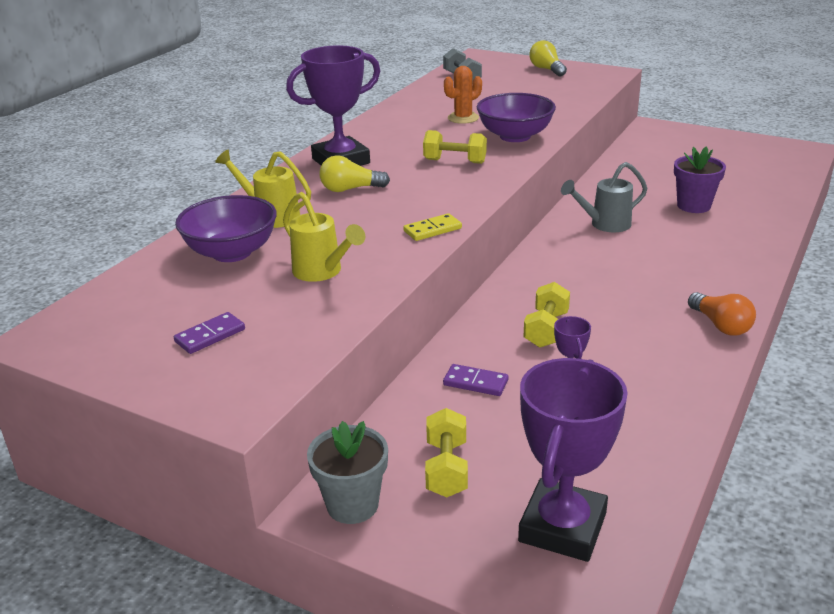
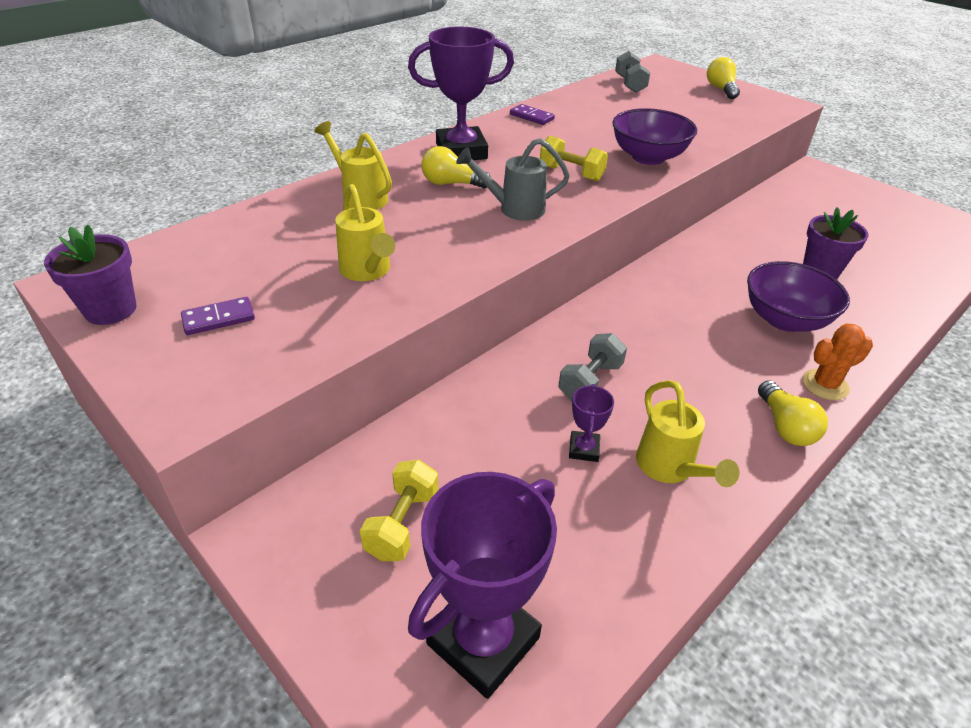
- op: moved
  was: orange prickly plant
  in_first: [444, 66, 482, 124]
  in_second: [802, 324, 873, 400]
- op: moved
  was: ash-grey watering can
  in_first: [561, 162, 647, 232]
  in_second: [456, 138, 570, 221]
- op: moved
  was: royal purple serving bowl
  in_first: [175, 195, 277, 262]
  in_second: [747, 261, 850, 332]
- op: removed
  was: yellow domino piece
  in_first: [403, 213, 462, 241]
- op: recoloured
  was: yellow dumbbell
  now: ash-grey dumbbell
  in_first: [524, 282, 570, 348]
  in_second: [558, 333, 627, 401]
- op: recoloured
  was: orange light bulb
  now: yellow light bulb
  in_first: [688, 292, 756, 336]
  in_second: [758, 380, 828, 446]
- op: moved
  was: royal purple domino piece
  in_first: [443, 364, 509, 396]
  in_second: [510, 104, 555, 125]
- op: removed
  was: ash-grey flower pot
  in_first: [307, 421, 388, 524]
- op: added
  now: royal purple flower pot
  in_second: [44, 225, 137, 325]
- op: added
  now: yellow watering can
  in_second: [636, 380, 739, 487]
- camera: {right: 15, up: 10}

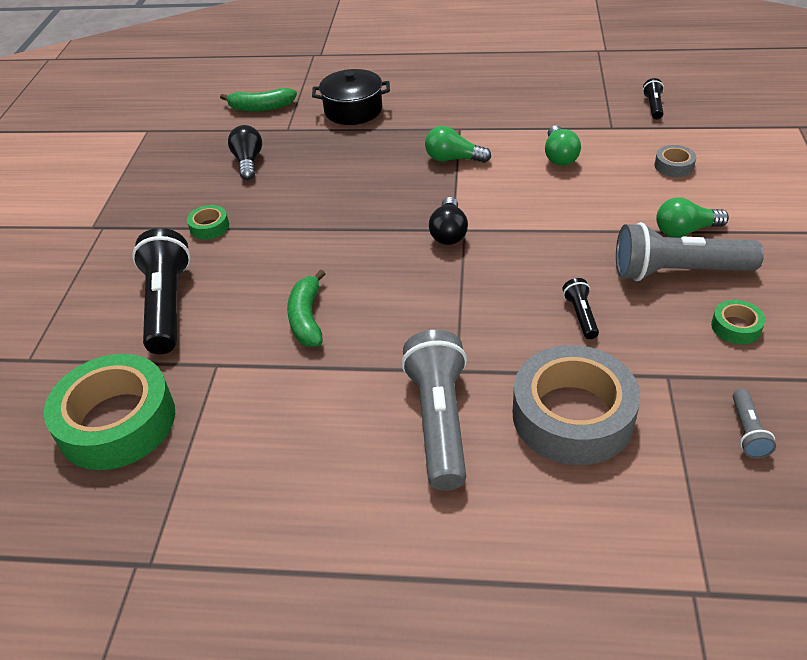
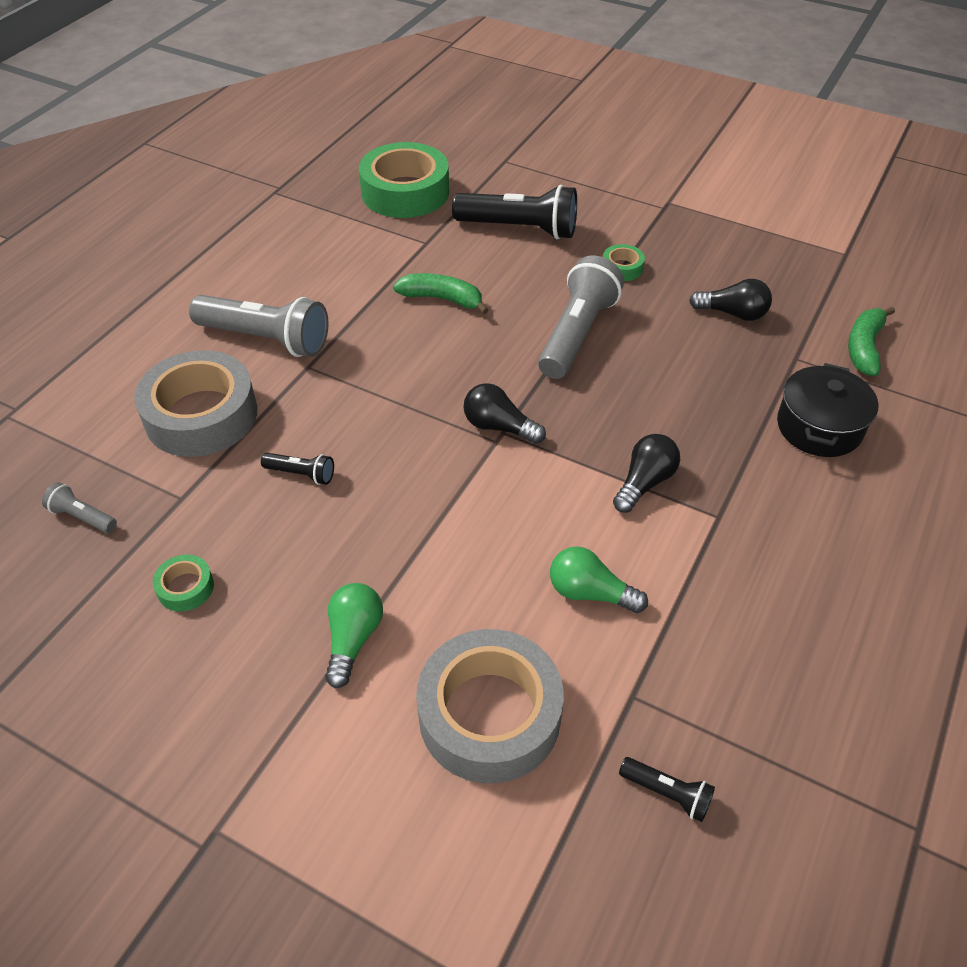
- op: recoloured
  was: emerald light bulb
  now: black light bulb
  in_first: [425, 126, 491, 163]
  in_second: [613, 434, 680, 513]
- op: resized
  was: ash-grey roll of tape
  in_first: [654, 145, 696, 177]
  in_second: [416, 629, 564, 783]
  ratio: 2.32
- op: moved
  was: ash-grey pocket torch
  in_first: [616, 222, 764, 281]
  in_second: [538, 255, 624, 379]
- camera: {right: 110, up: 5}

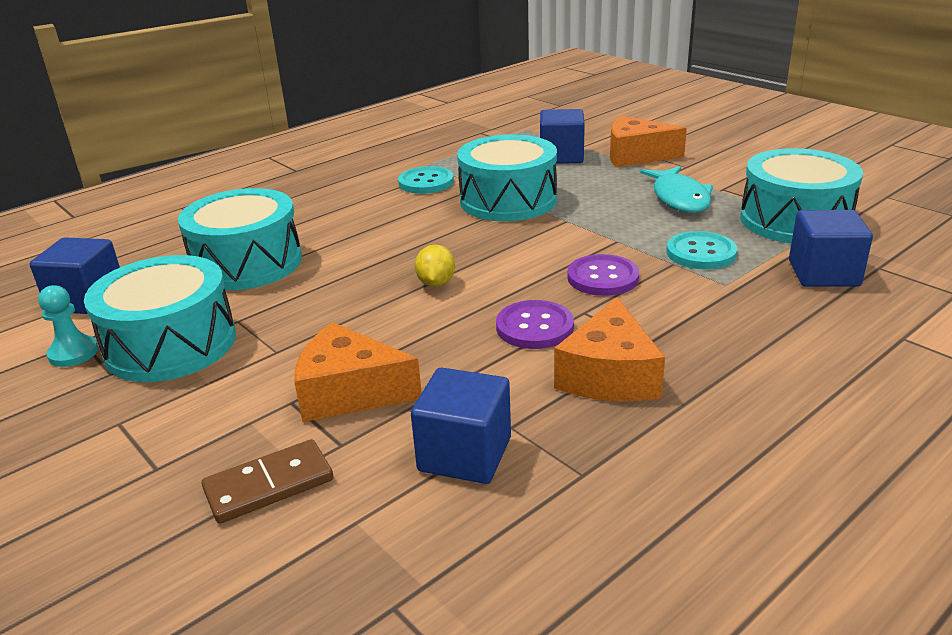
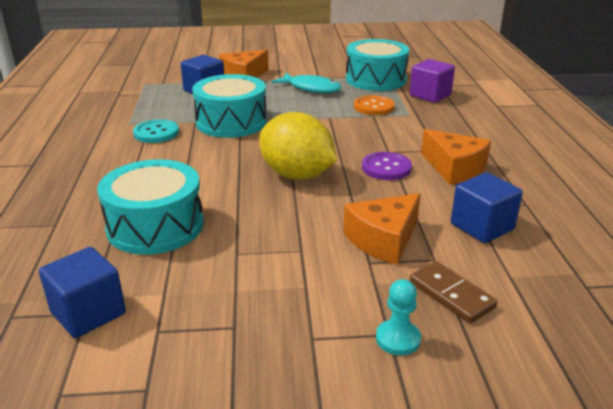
- op: recoloured
  was: royal blue block
  now: royal purple block
  in_first: [789, 210, 873, 287]
  in_second: [410, 59, 455, 103]
- op: recoloured
  was: turquoise button
  now: orange button
  in_first: [666, 231, 737, 269]
  in_second: [354, 95, 395, 115]
- op: resized
  was: yellow lemon
  in_first: [415, 245, 455, 287]
  in_second: [259, 112, 337, 180]
  ratio: 2.26
- op: removed
  was: royal purple button
  in_first: [567, 254, 639, 296]
- op: removed
  was: turquoise toy drum
  in_first: [84, 255, 236, 382]
- op: moved
  was: turquoise pawn
  in_first: [38, 285, 98, 367]
  in_second: [376, 279, 421, 356]
- op: turned
  was: brown domino piece
  in_first: [202, 439, 333, 524]
  in_second: [410, 261, 498, 323]
  clockwise: -45
- camera: {right: -55, up: 0}

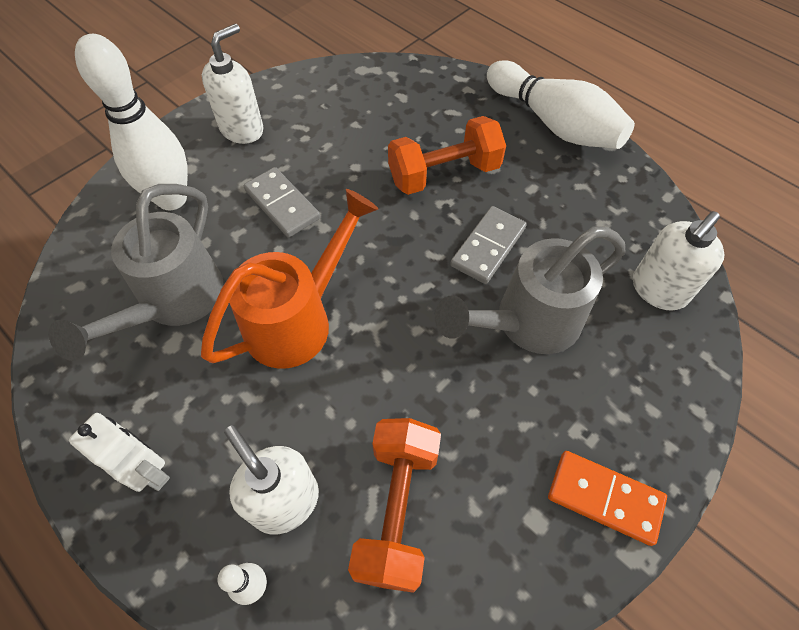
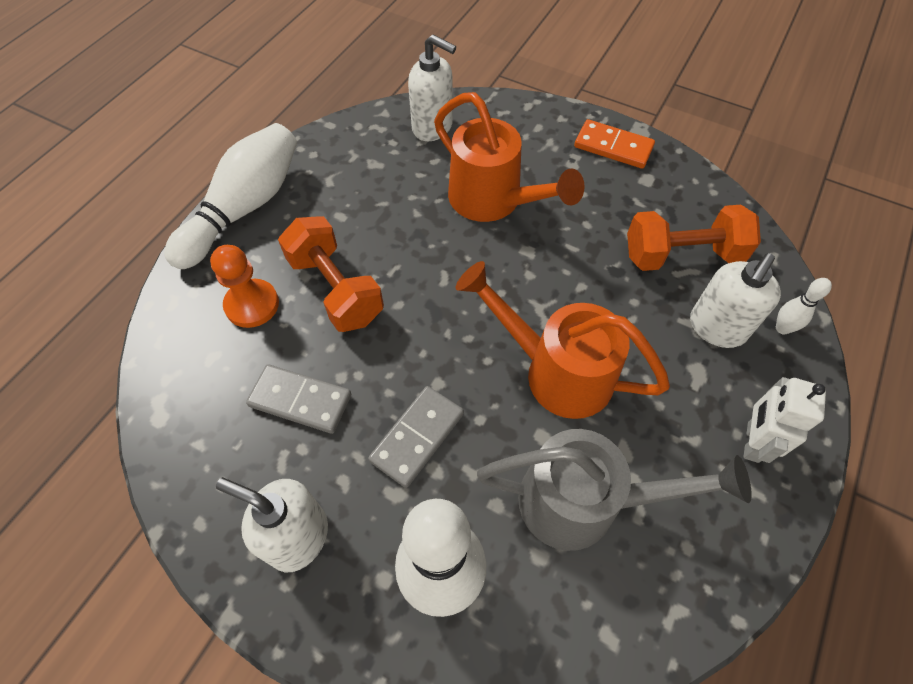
- op: moved
  was: ash-grey domino piece
  in_first: [450, 206, 527, 284]
  in_second: [246, 364, 351, 434]
- op: recoloured
  was: ash-grey watering can
  now: orange watering can
  in_first: [435, 227, 626, 354]
  in_second: [434, 92, 585, 222]
- op: turned
  was: orange domino piece
  in_first: [548, 451, 667, 546]
  in_second: [574, 119, 655, 169]
  clockwise: -75
- op: added
  now: orange pawn
  in_second: [210, 245, 279, 328]
- camera: {right: -105, up: 0}

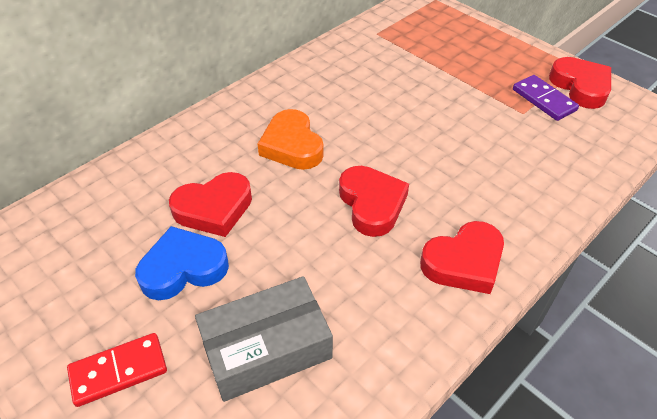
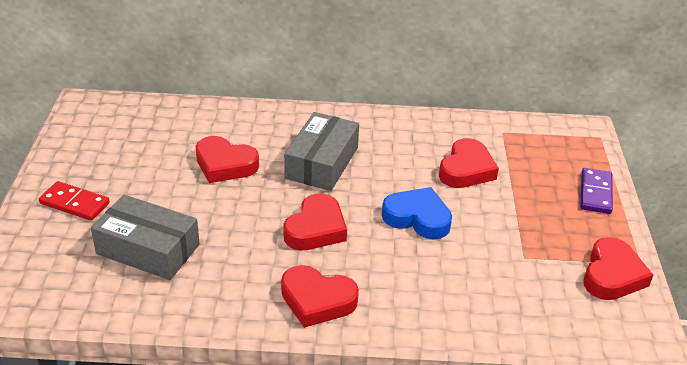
- op: moved
  was: royal purple domino piece
  in_first: [513, 75, 579, 121]
  in_second: [581, 168, 613, 214]
- op: replaced
  was: orange love heart
  now: ash-grey box
  in_first: [258, 109, 323, 170]
  in_second: [284, 112, 359, 191]
- op: moved
  was: royal blue love heart
  in_first: [135, 226, 229, 300]
  in_second: [382, 187, 452, 239]
- op: added
  now: scarlet love heart
  in_second: [439, 138, 499, 188]
- camera: {right: 45, up: -10}

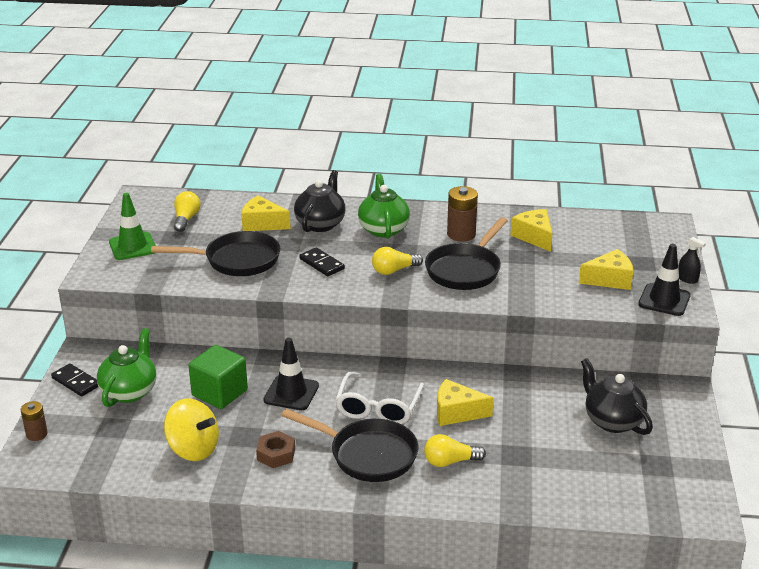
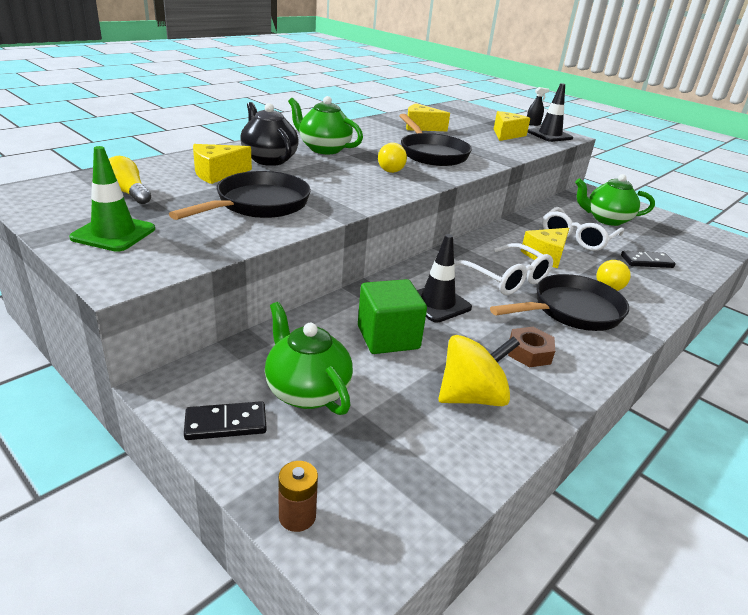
- op: removed
  was: brown AA battery
  in_first: [447, 186, 478, 241]
- op: moved
  was: black domino piece
  in_first: [299, 247, 345, 276]
  in_second: [621, 251, 675, 268]
- op: recoloured
  was: black china teapot
  now: emerald china teapot
  in_first: [581, 358, 653, 435]
  in_second: [575, 174, 655, 226]
- op: added
  now: pure white eyeglasses
  in_second: [542, 207, 624, 251]
- camera: {right: -55, up: 0}

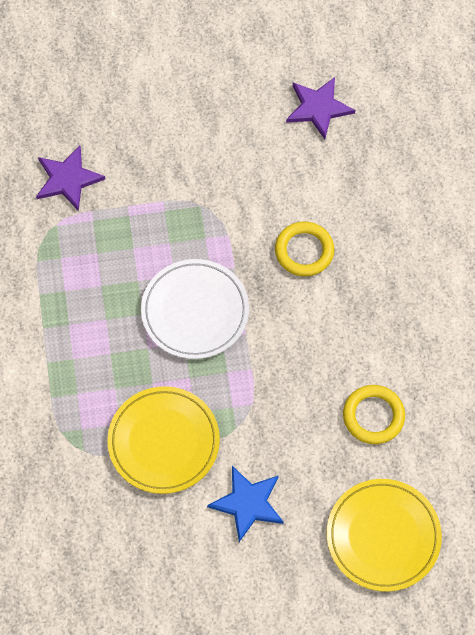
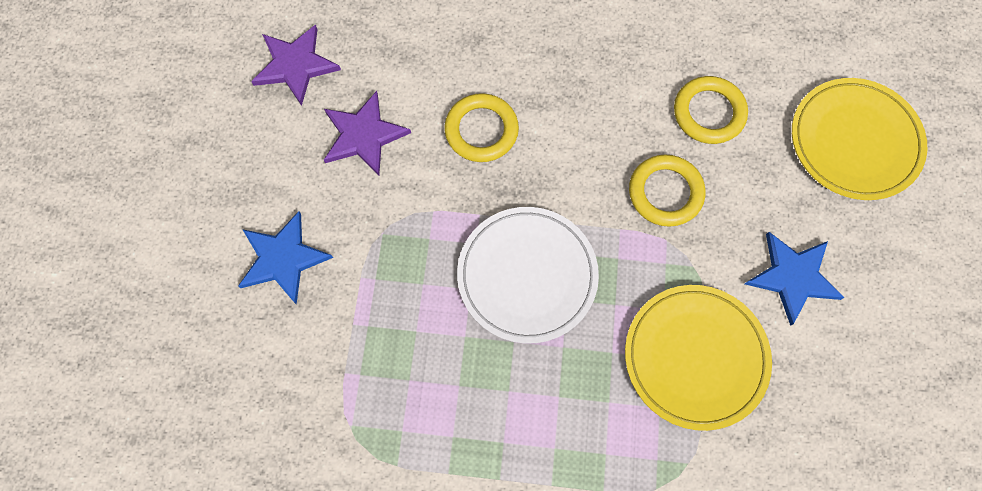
- op: moved
  was: royal purple five-pointed star
  in_first: [36, 146, 105, 211]
  in_second: [324, 91, 411, 176]
- op: added
  now: yellow ring
  in_second: [629, 154, 705, 227]
- op: added
  now: royal blue five-pointed star
  in_second: [238, 211, 333, 305]
- camera: {right: -75, up: 5}

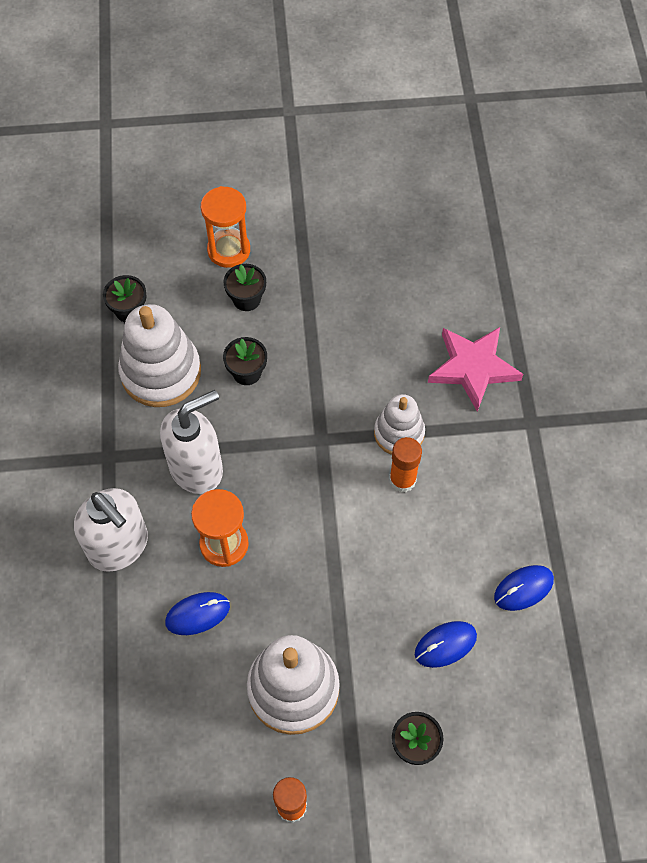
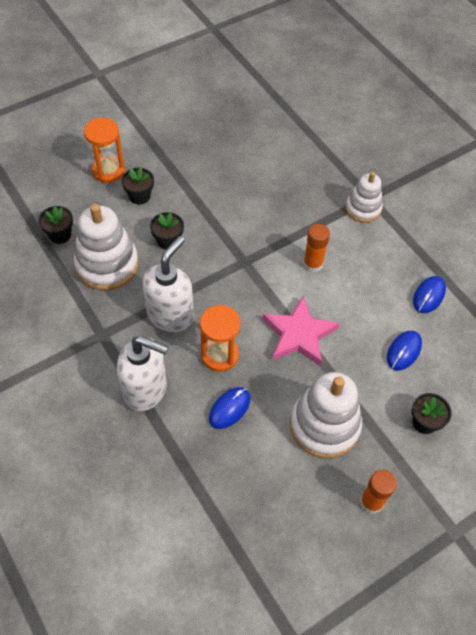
- op: moved
  was: pink five-pointed star
  in_first: [428, 327, 523, 412]
  in_second: [263, 295, 339, 366]
- op: moved
  was: pure white ring stacker
  in_first: [374, 394, 425, 455]
  in_second: [346, 172, 383, 223]
- camera: {right: -30, up: -5}

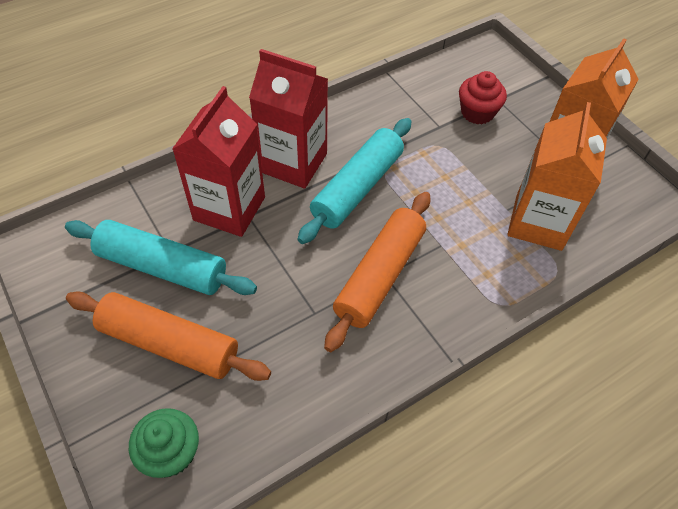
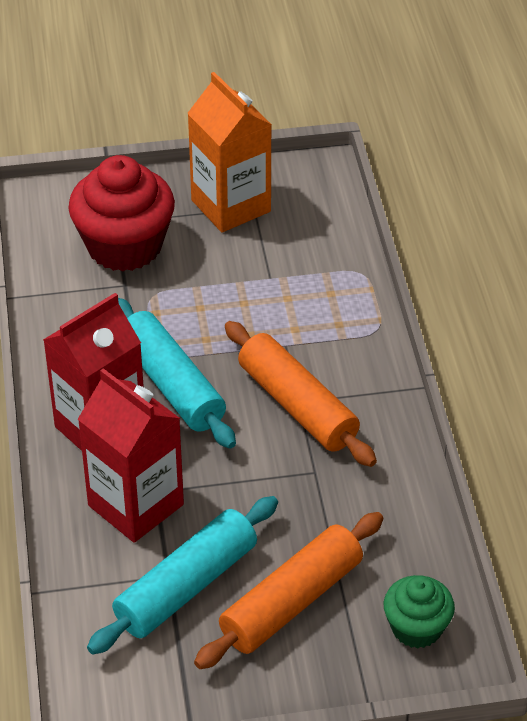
- op: resized
  was: scarlet fairy cake
  in_first: [459, 71, 507, 124]
  in_second: [68, 155, 175, 272]
  ratio: 1.8
- op: removed
  was: orange milk carton
  in_first: [507, 102, 607, 251]
- camera: {right: -65, up: -10}

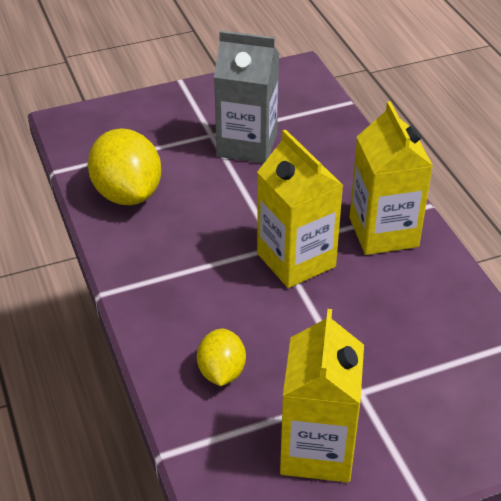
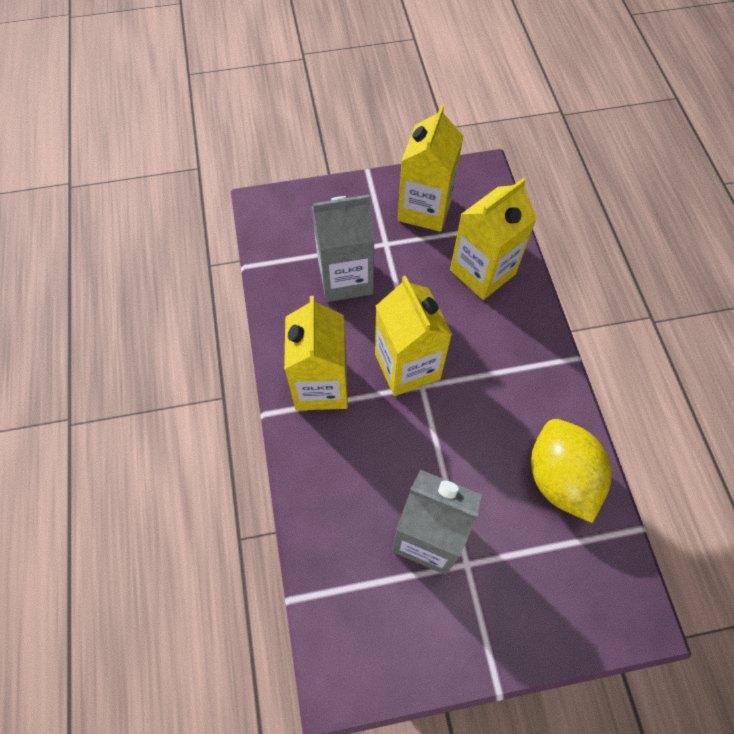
- op: replaced
  was: yellow lemon
  now: yellow milk carton
  in_first: [197, 329, 246, 386]
  in_second: [450, 178, 537, 300]
- op: added
  now: ash-grey milk carton
  in_second: [312, 195, 375, 302]
- camera: {right: -170, up: 20}

